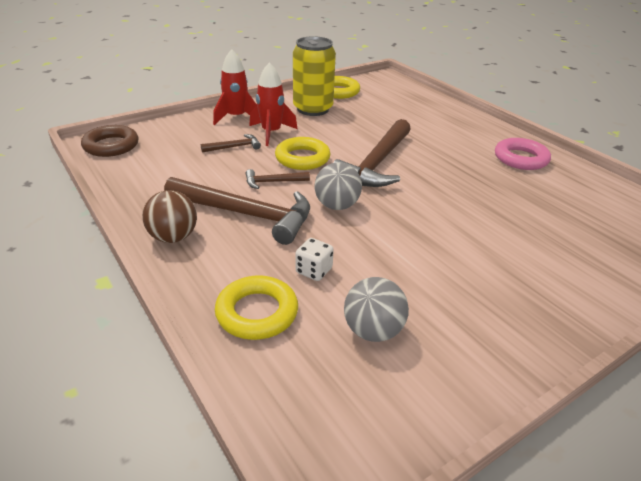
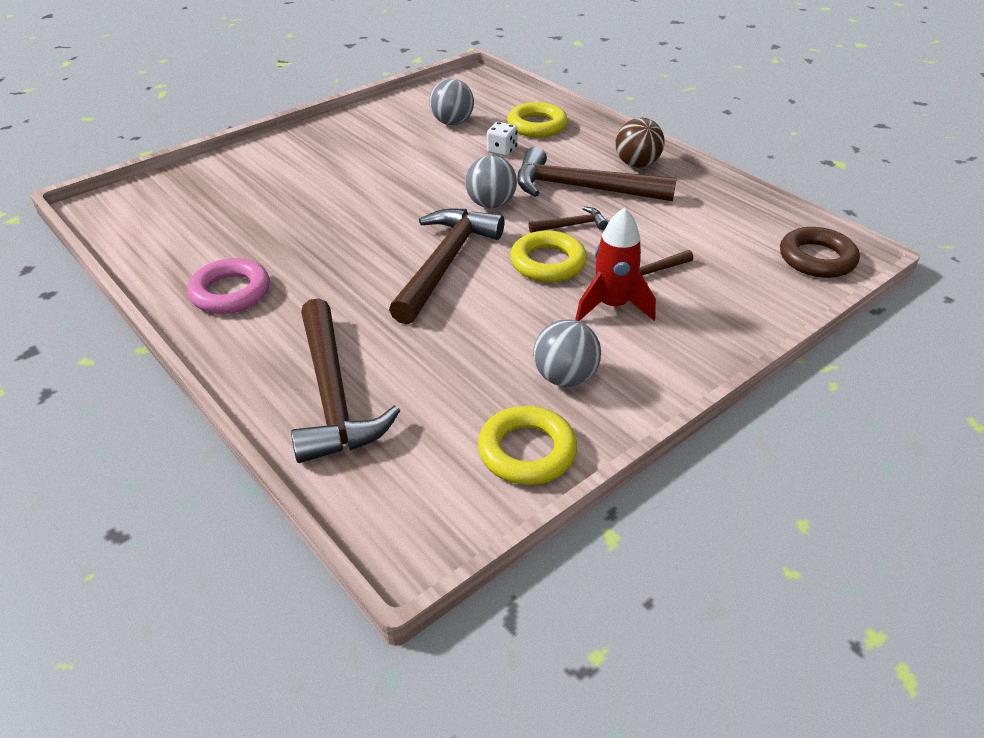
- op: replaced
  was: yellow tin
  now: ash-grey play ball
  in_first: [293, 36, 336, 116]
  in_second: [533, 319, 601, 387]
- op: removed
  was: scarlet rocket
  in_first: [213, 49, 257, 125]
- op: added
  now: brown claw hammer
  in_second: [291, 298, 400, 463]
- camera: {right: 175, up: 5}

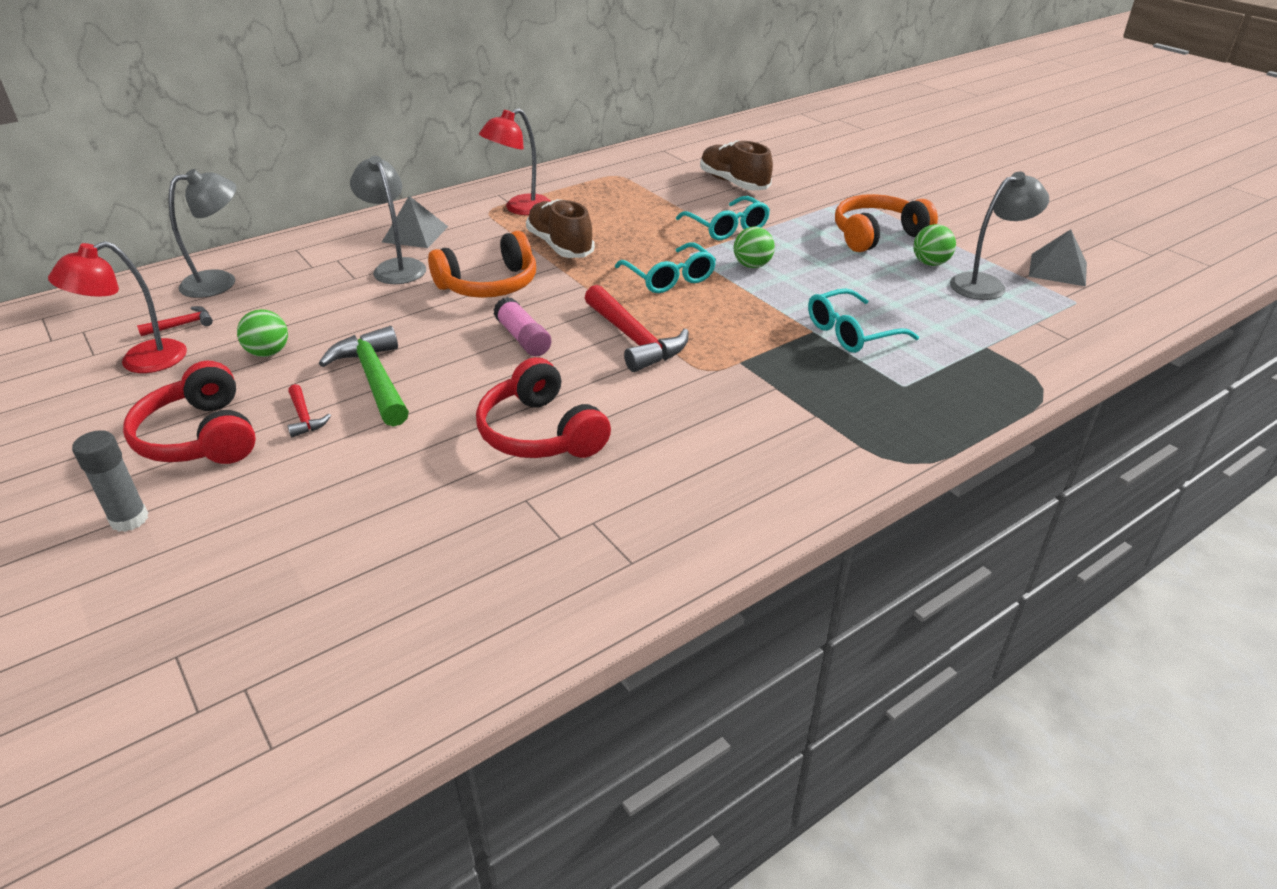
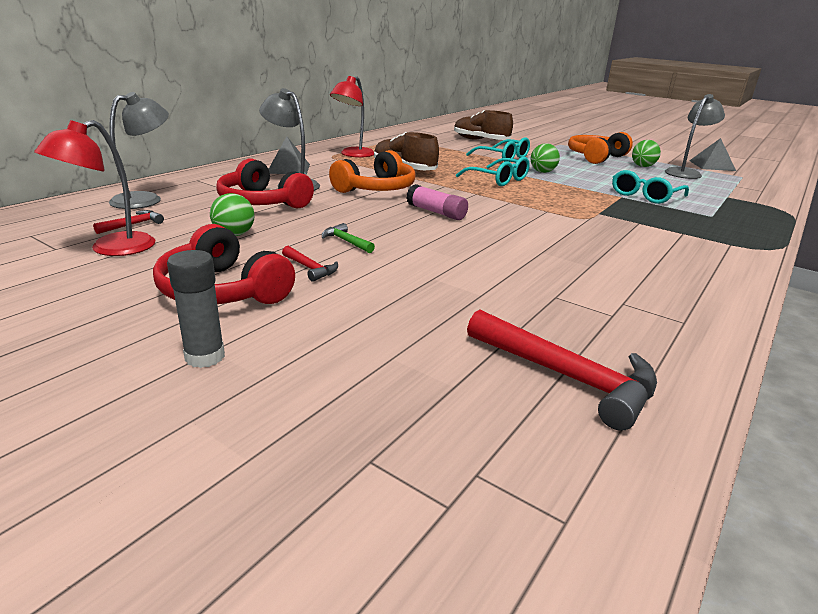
- op: moved
  was: scarlet claw hammer
  in_first: [585, 285, 689, 372]
  in_second: [467, 309, 657, 431]
- op: resized
  was: emerald claw hammer
  in_first: [319, 326, 409, 427]
  in_second: [322, 223, 375, 253]
  ratio: 0.49
- op: moved
  was: scarlet over-ear headphones
  in_first: [476, 357, 611, 458]
  in_second: [216, 158, 314, 209]
- camera: {right: -20, up: -10}

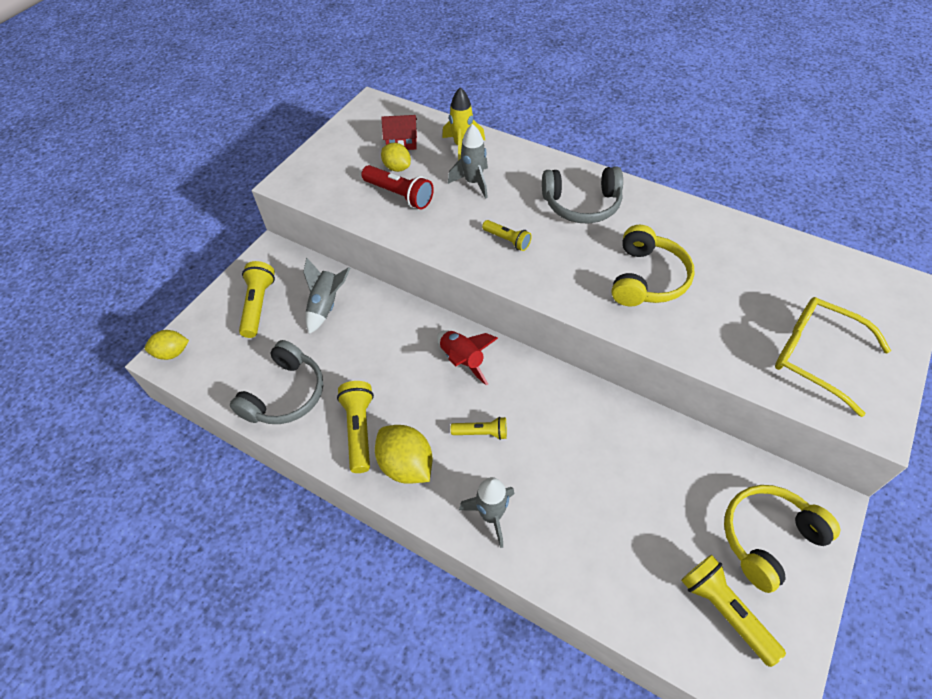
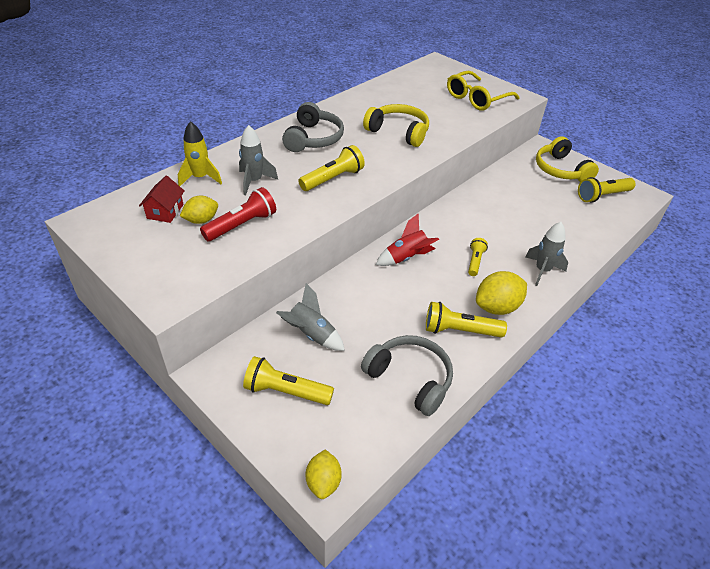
- op: resized
  was: yellow pocket torch
  in_first: [482, 220, 532, 251]
  in_second: [298, 145, 365, 191]
  ratio: 1.61
- camera: {right: -80, up: -10}

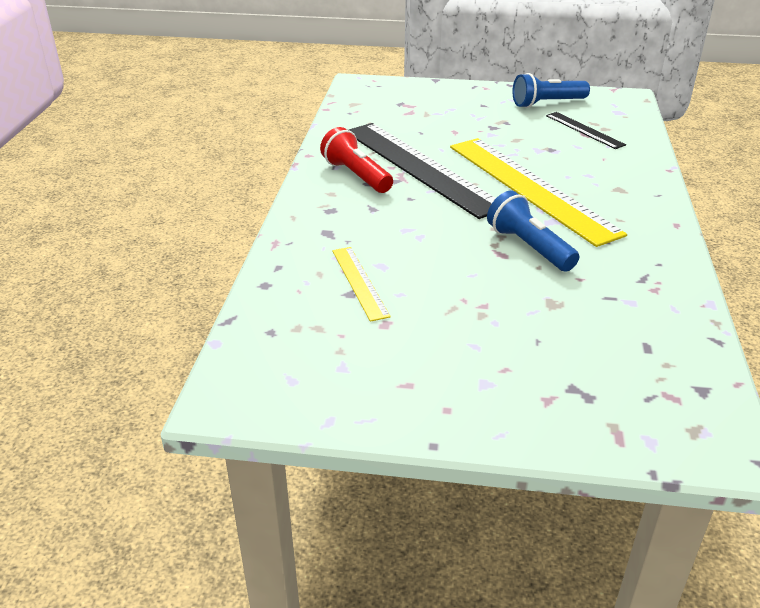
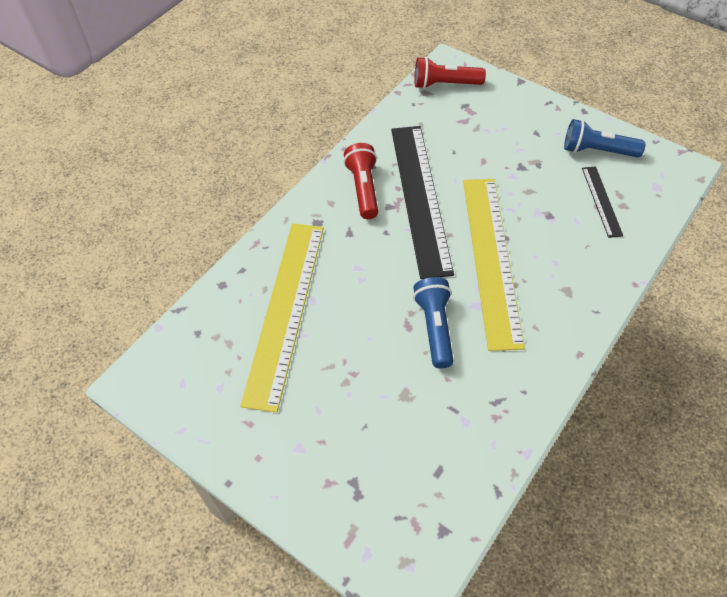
- op: resized
  was: yellow measuring stick
  in_first: [332, 247, 391, 322]
  in_second: [240, 223, 324, 413]
  ratio: 2.17
- op: added
  now: scarlet pocket torch
  in_second: [414, 57, 486, 89]
- camera: {right: 30, up: 20}

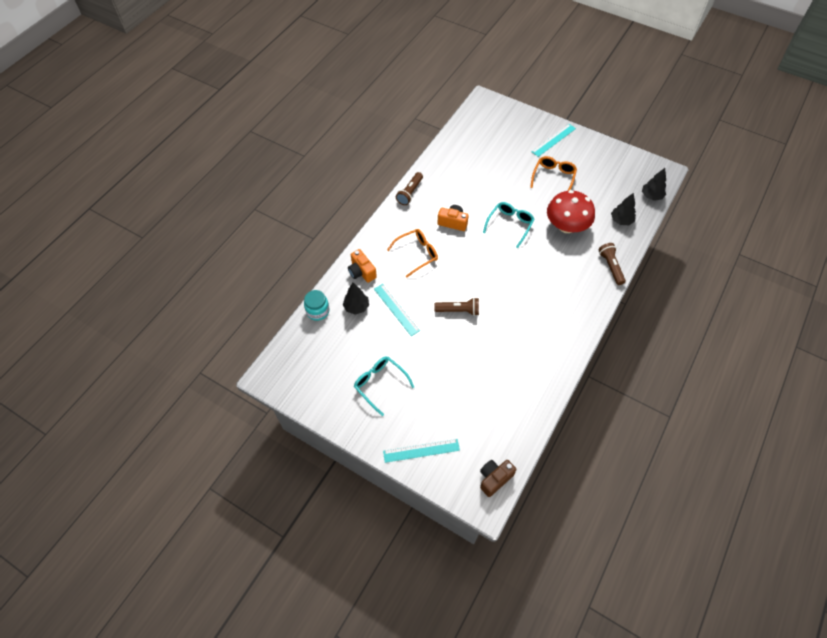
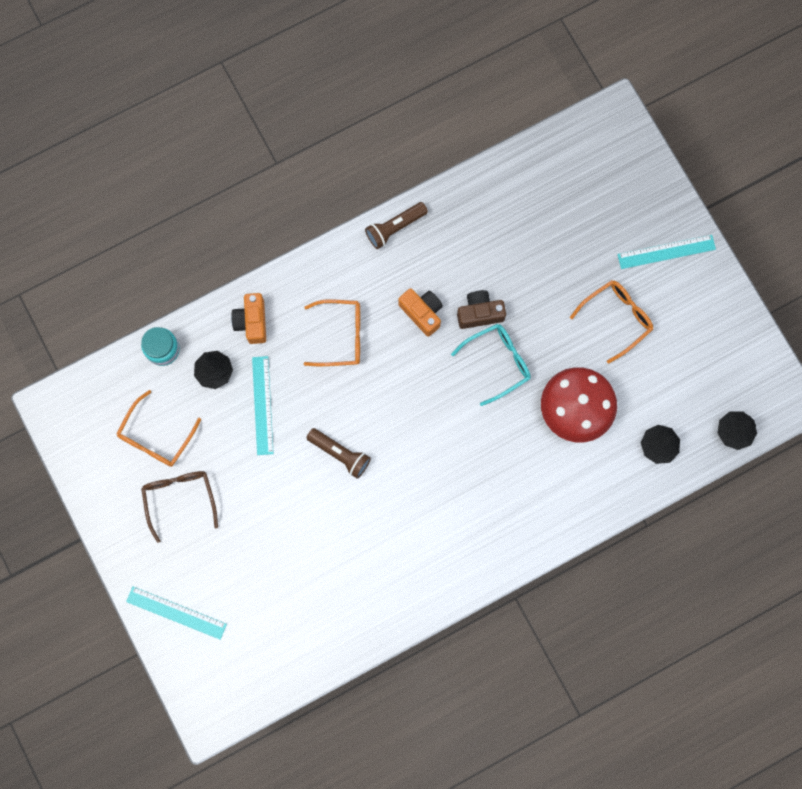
- op: removed
  was: brown pocket torch
  in_first: [598, 243, 626, 285]
- op: recoloured
  was: turquoise eyeglasses
  now: brown eyeglasses
  in_first: [354, 356, 414, 416]
  in_second: [141, 471, 218, 543]
- op: moved
  was: brown camera
  in_first: [480, 460, 517, 497]
  in_second: [457, 290, 506, 329]
- op: added
  now: orange eyeglasses
  in_second: [116, 390, 201, 467]
- camera: {right: 30, up: 20}

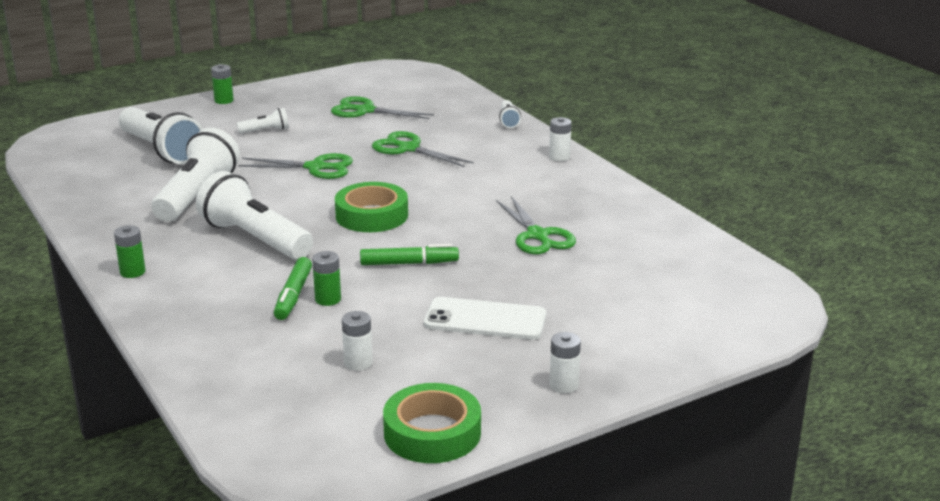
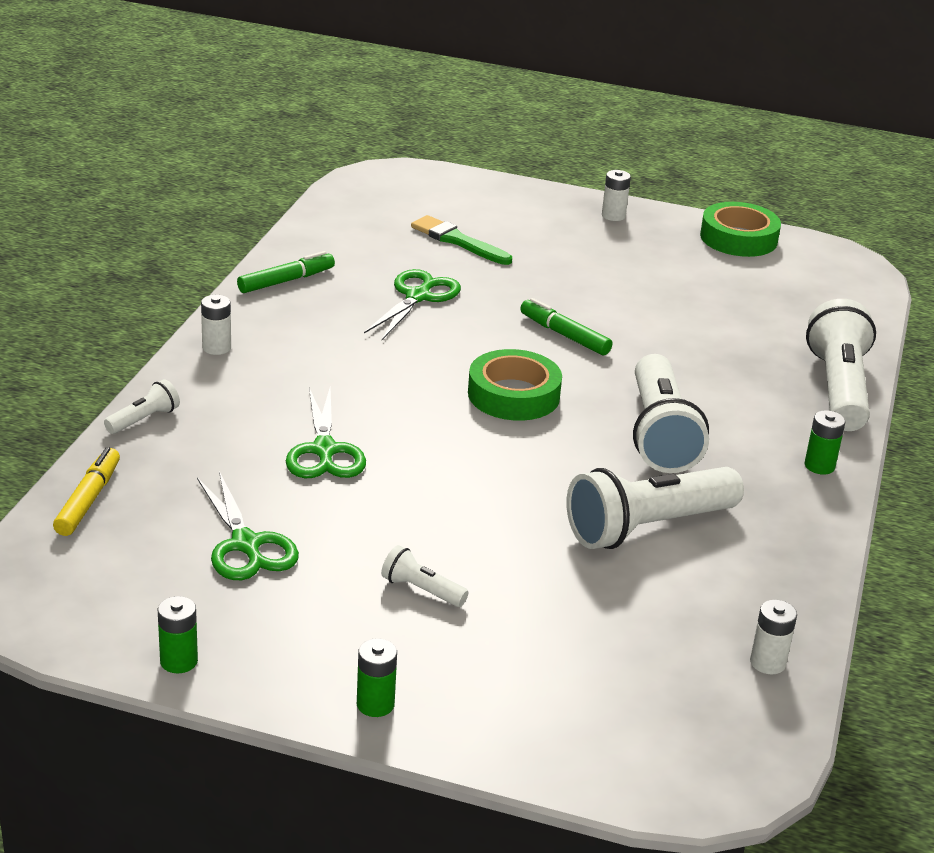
- op: moved
  was: pure white pocket torch
  in_first: [119, 107, 203, 164]
  in_second: [806, 299, 876, 431]
- op: removed
  was: emerald scissors
  in_first: [238, 153, 353, 179]
- op: moved
  was: emerald AA battery
  in_first: [312, 251, 341, 306]
  in_second: [158, 596, 198, 673]
- op: moved
  was: emerald marker
  in_first: [274, 257, 312, 320]
  in_second: [237, 251, 335, 293]
- op: removed
  was: pure white mobile phone
  in_first: [424, 297, 546, 340]
- op: moved
  was: pure white AA battery
  in_first: [342, 311, 373, 370]
  in_second: [750, 600, 797, 675]
- op: added
  now: emerald brush
  in_second: [411, 215, 512, 265]
- op: added
  now: yellow marker
  in_second: [53, 447, 120, 536]
- camera: {right: -135, up: 5}

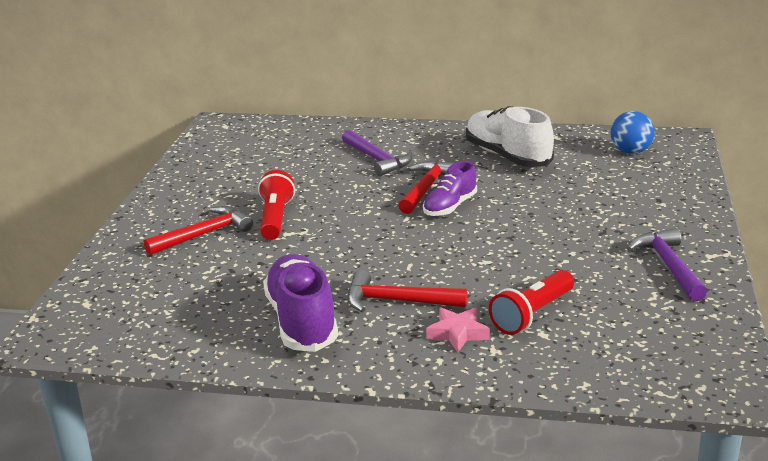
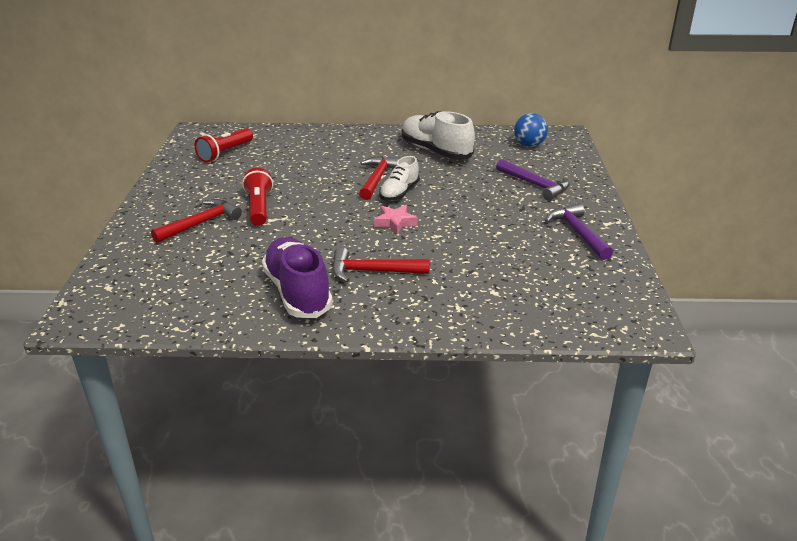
- op: moved
  was: royal purple claw hammer
  in_first: [342, 130, 413, 176]
  in_second: [496, 159, 570, 201]
- op: recoloured
  was: royal purple lace-up shoe
  now: pure white lace-up shoe
  in_first: [423, 161, 477, 216]
  in_second: [379, 156, 420, 201]
- op: moved
  was: scarlet pocket torch
  in_first: [489, 270, 574, 335]
  in_second: [195, 128, 253, 162]
- op: moved
  was: pink five-pointed star
  in_first: [426, 308, 490, 353]
  in_second: [374, 205, 418, 234]
- camera: {right: -10, up: 5}

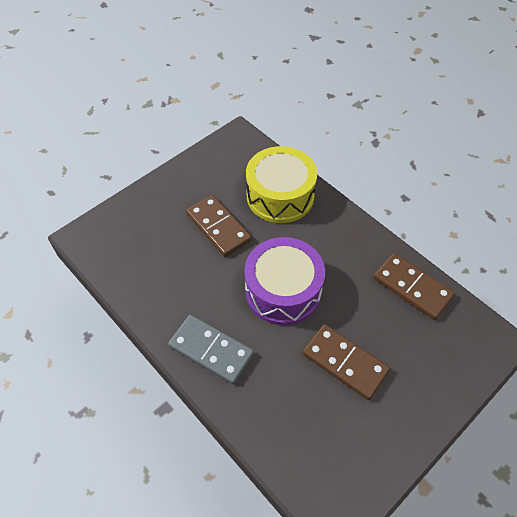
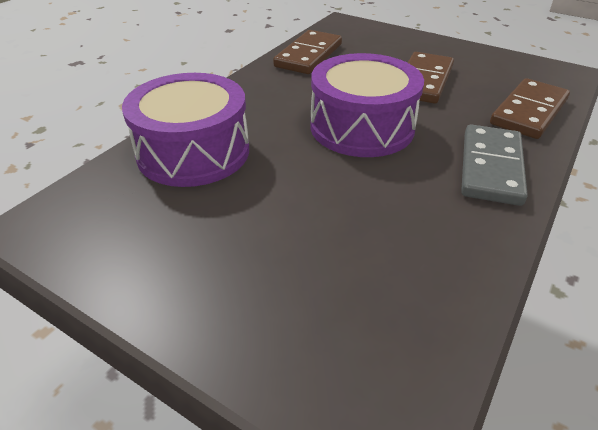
- op: recoloured
  was: yellow toy drum
  now: royal purple toy drum
  in_first: [246, 146, 317, 223]
  in_second: [122, 73, 249, 187]
- op: moved
  was: brown domino piece
  in_first: [186, 195, 252, 257]
  in_second: [490, 78, 570, 139]
- camera: {right: -105, up: -15}

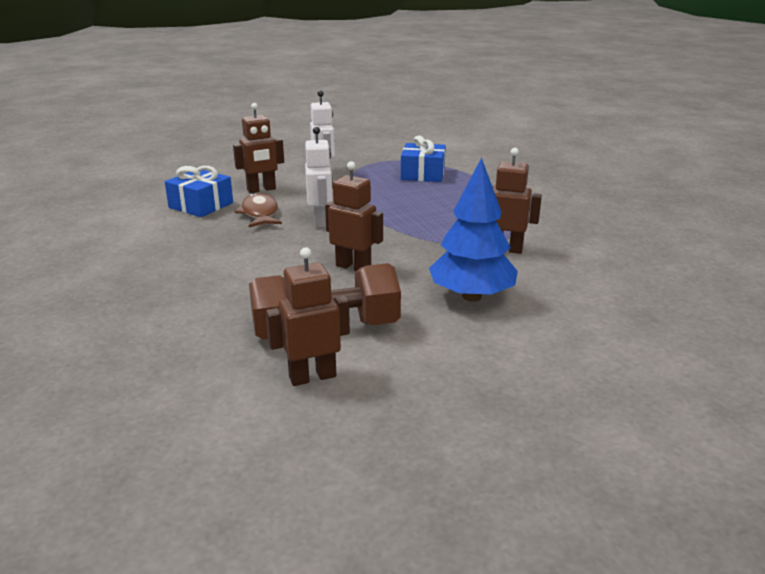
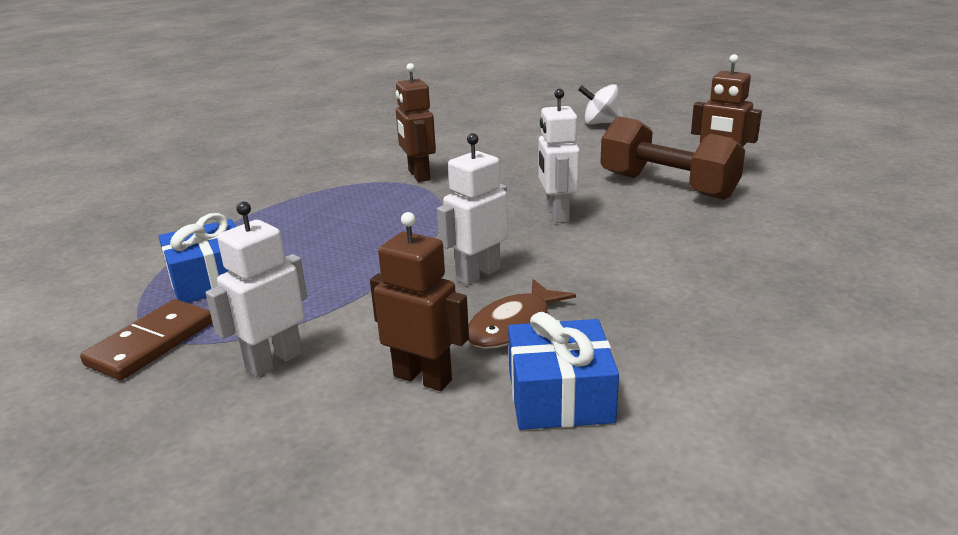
- op: removed
  was: royal blue tree
  in_first: [429, 157, 518, 301]
- op: recoloured
  was: brown robot
  now: pure white robot
  in_first: [325, 161, 383, 271]
  in_second: [538, 89, 580, 223]
- op: added
  now: pure white whirligig
  in_second: [578, 84, 623, 125]
- op: added
  now: brown domino piece
  in_second: [80, 299, 212, 380]
- camera: {right: -125, up: 0}

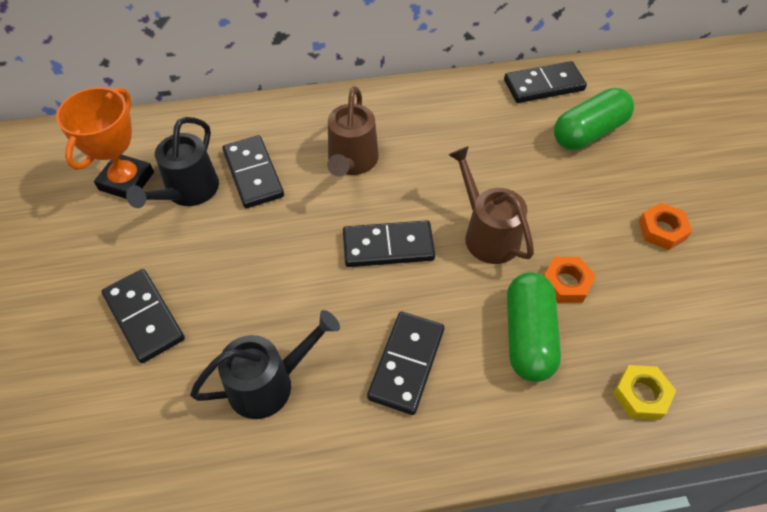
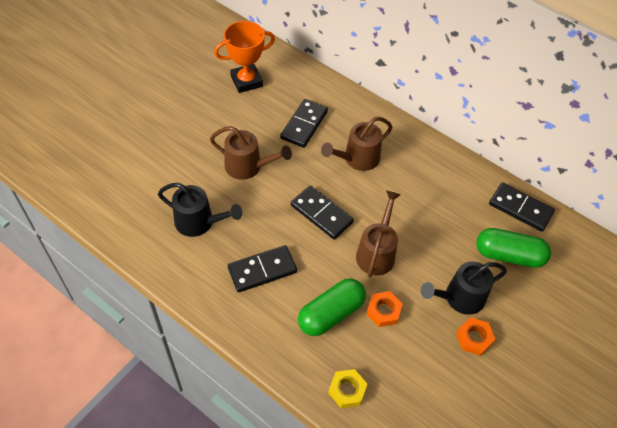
- op: moved
  was: black watering can
  in_first: [126, 117, 219, 208]
  in_second: [421, 262, 507, 315]
- op: removed
  was: black domino piece
  in_first: [102, 269, 185, 363]
- op: added
  now: brown watering can
  in_second: [210, 126, 292, 180]
- camera: {right: 45, up: 0}

